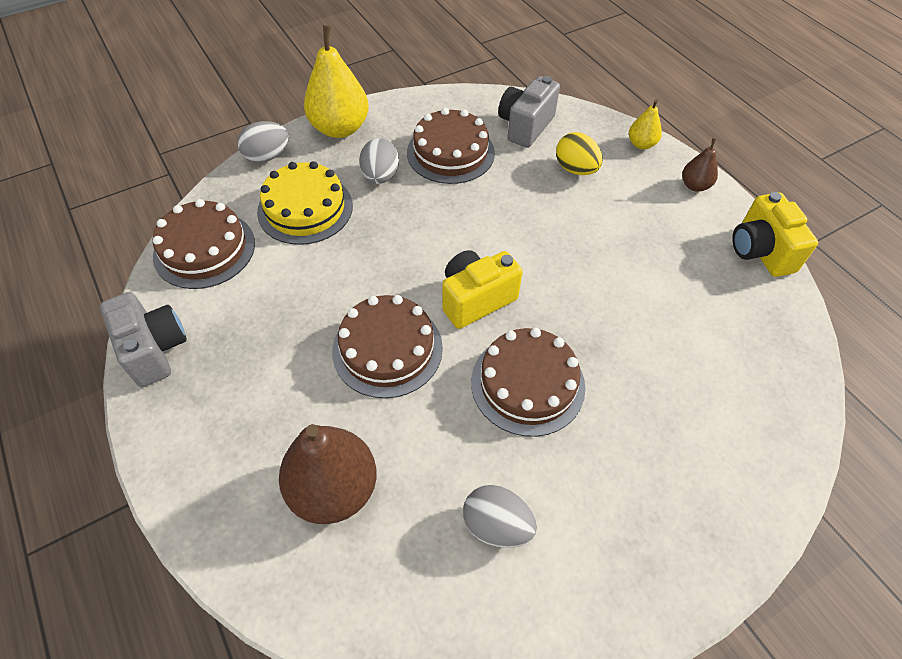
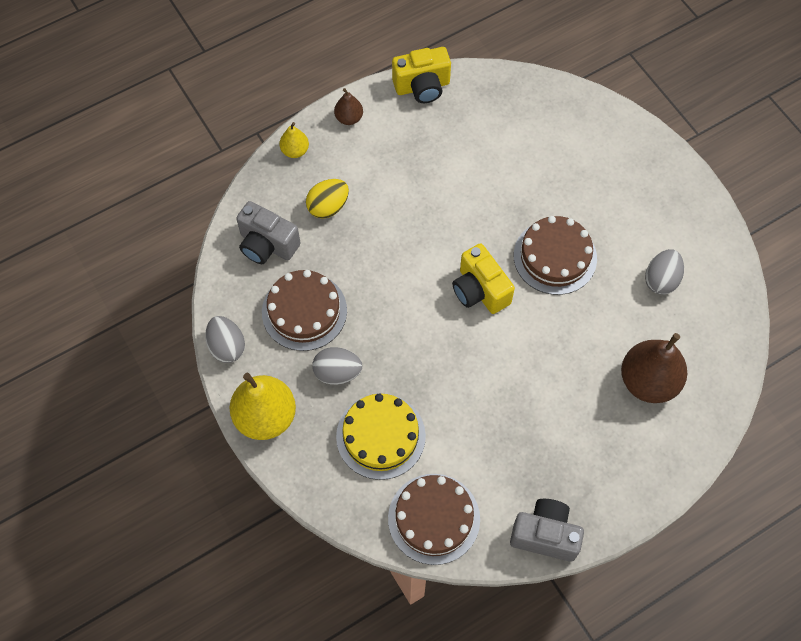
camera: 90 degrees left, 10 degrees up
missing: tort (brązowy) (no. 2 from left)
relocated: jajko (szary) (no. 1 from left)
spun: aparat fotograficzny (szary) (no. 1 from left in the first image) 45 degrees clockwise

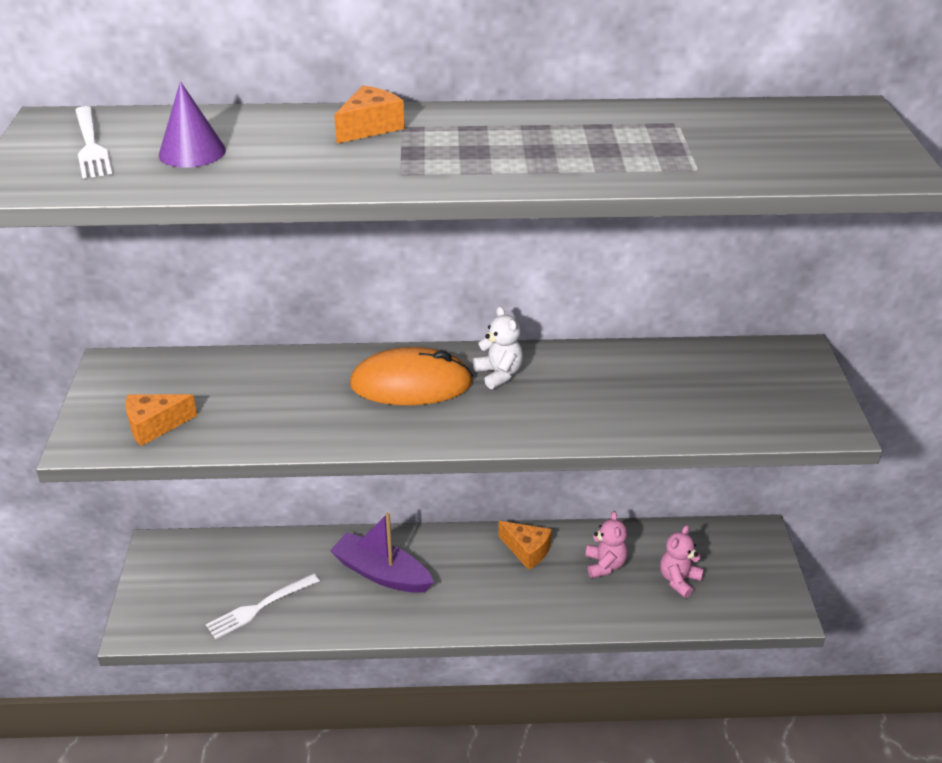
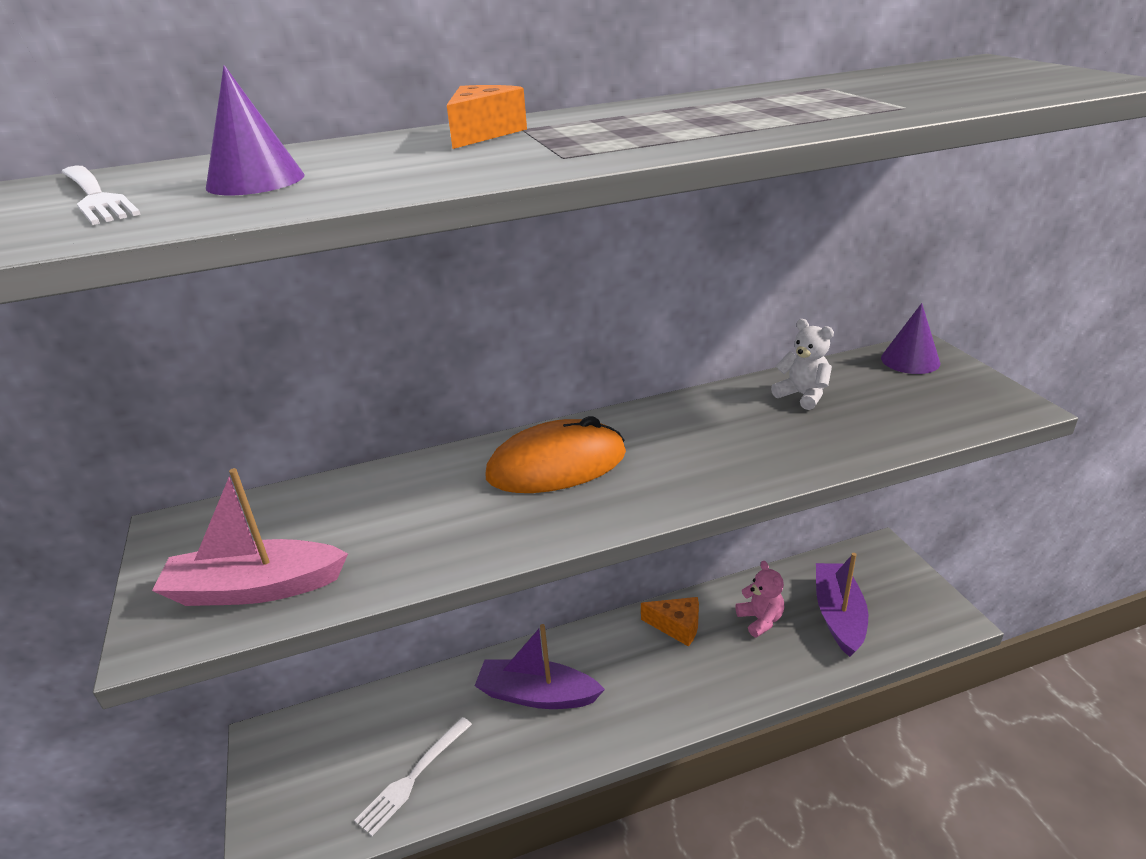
camera: 15 degrees left, 5 degrees down
appeared: stożek (fioletowy) (no. 2 from left)
relocated: miś (biały)
exchanged: ser (pomarańczowy) (no. 1 from left) to łódka (różowy); miś (różowy) (no. 2 from left) to łódka (fioletowy) (no. 2 from left)

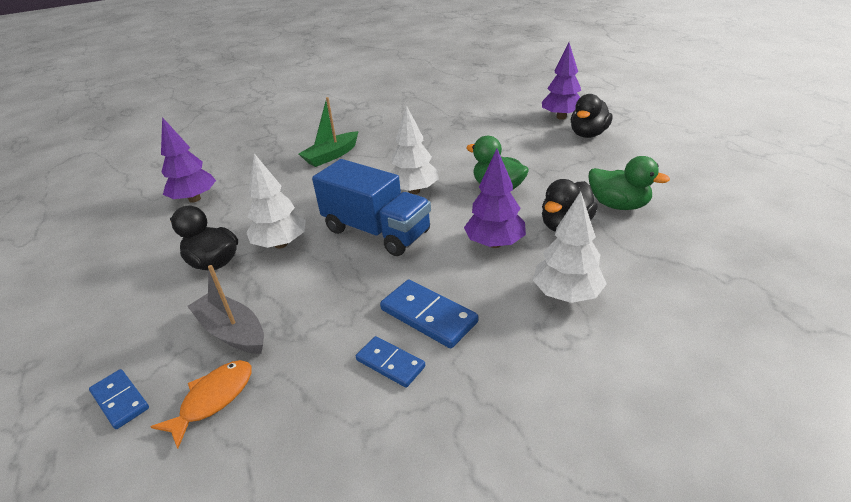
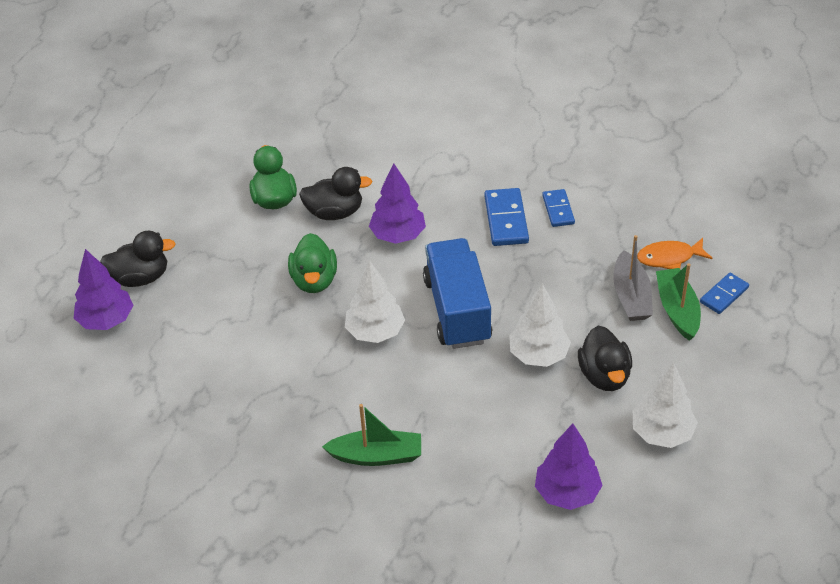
camera: 135 degrees left, 10 degrees up
appeared: łódka (zielony) (no. 2 from left)
relocated: drzewko (biały) (no. 3 from left)
spun: kostka domina (niebieski) (no. 1 from left in the first image) 45 degrees clockwise

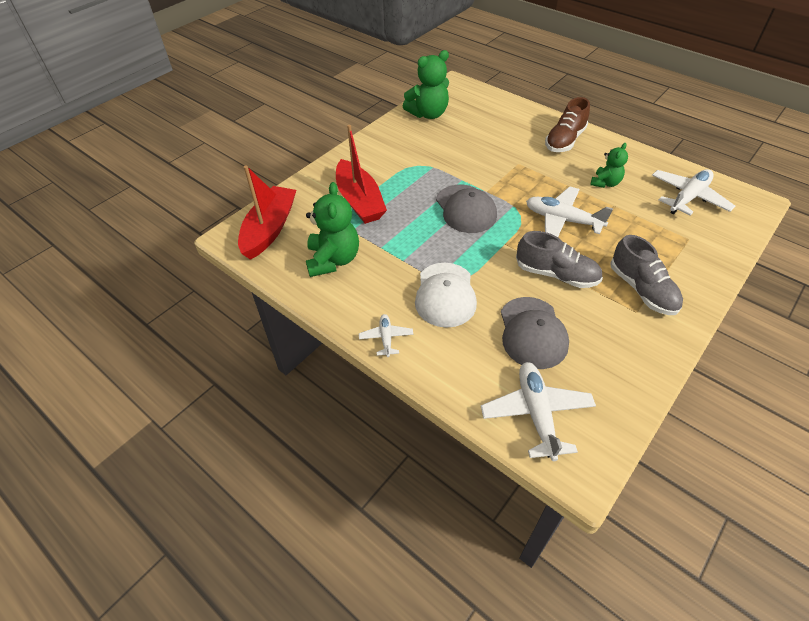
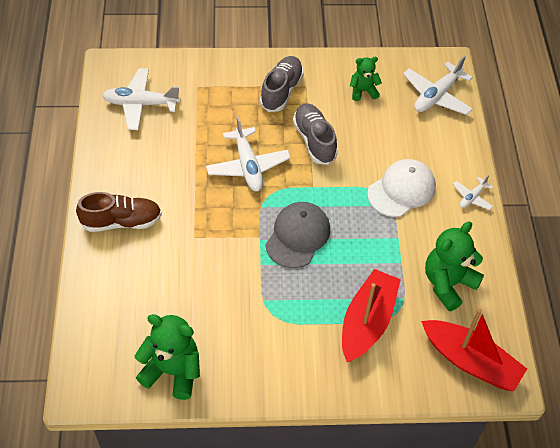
camera: 135 degrees left, 5 degrees up
missing: czapka (szary) (no. 2 from left)
relocated: miś (zielony) (no. 3 from left in the first image) to miś (zielony) (no. 2 from left)
spun: łódka (czerwony) (no. 1 from left in the first image) 120 degrees counterclockwise

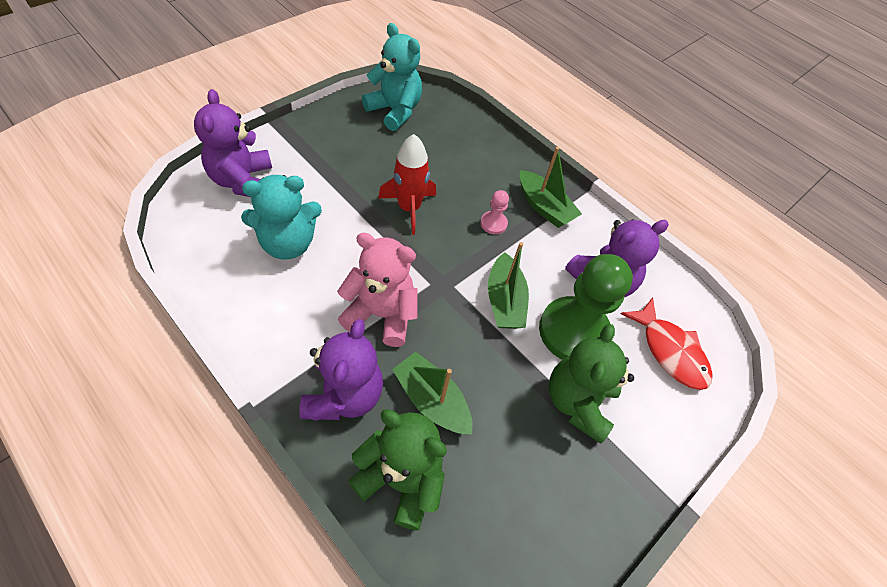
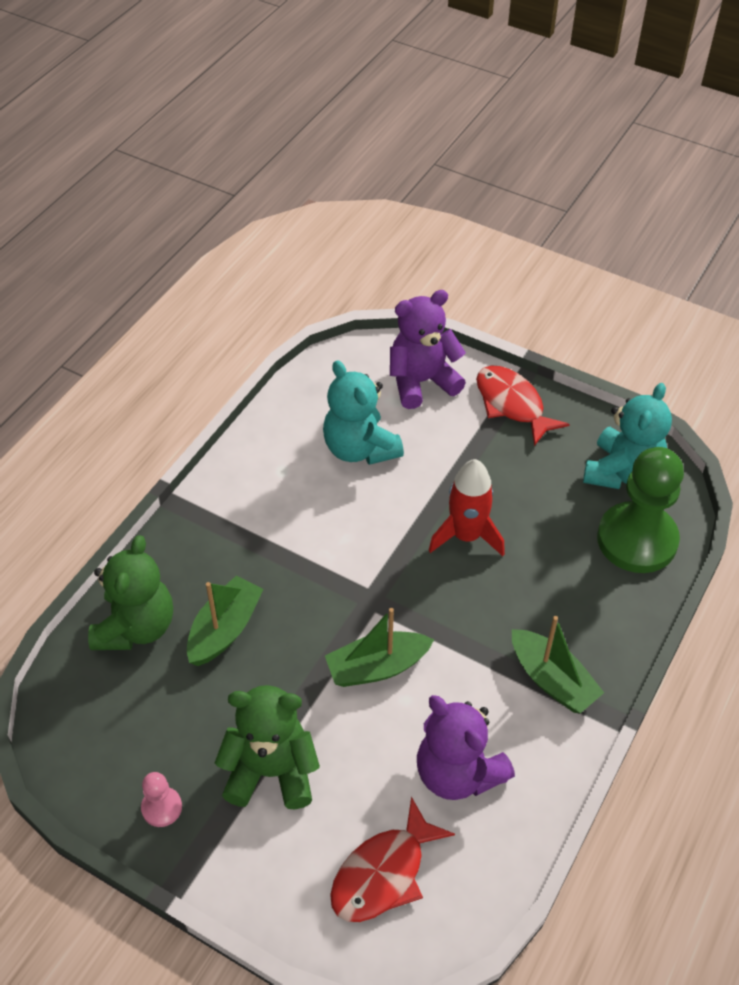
camera: 80 degrees right, 5 degrees down
missing: miś (fioletowy) (no. 2 from left); miś (różowy)
appeared: ryba (czerwony) (no. 2 from left)
relocated: pionek (różowy); pionek (zielony)
spun: łódka (zielony) (no. 3 from left) 75 degrees counterclockwise

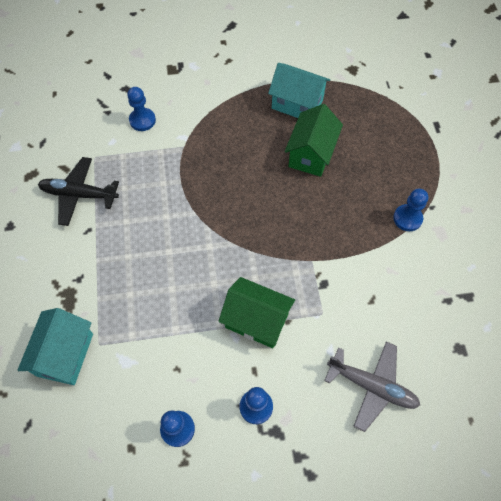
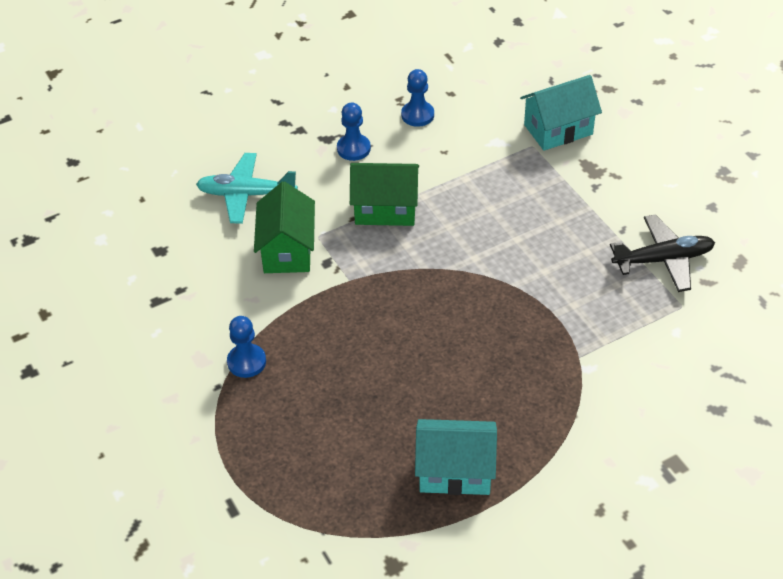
camera: 160 degrees right, 15 degrees down
missing: pionek (niebieski) (no. 1 from left)
relocated: domek (zielony) (no. 2 from left in the first image) to domek (zielony) (no. 1 from left)
colour: samolot (szary) to samolot (turkusowy)
spun: domek (turkusowy) (no. 1 from left in the first image) 75 degrees clockwise

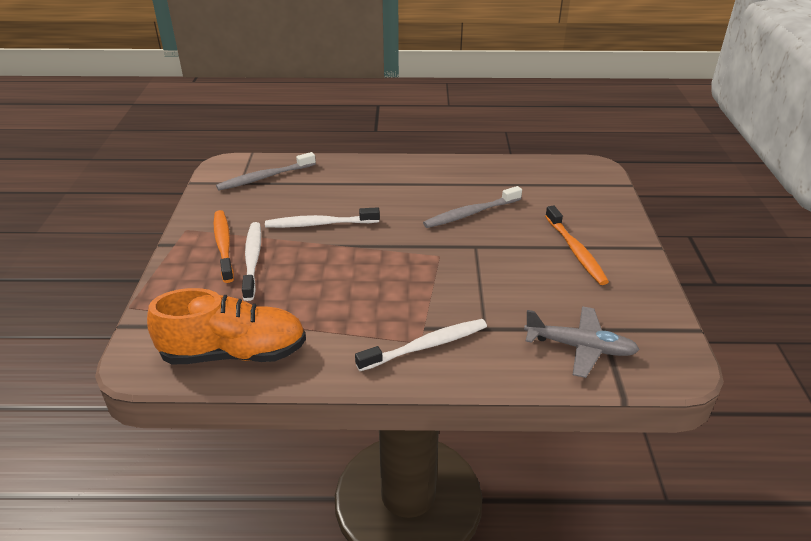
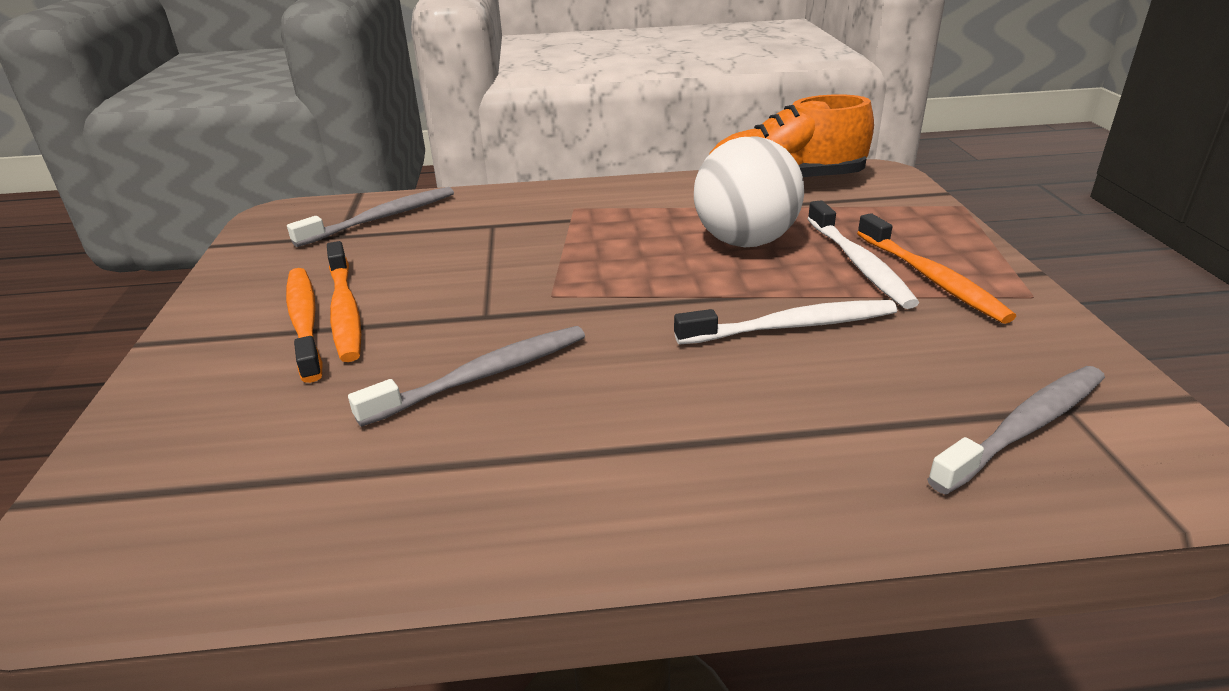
camera: 175 degrees right, 5 degrees down
missing: szczoteczka do zębów (biały) (no. 3 from left)
appeared: szczoteczka do zębów (pomarańczowy) (no. 2 from left); piłka (biały)
exchanged: samolot (szary) to szczoteczka do zębów (szary) (no. 1 from left)

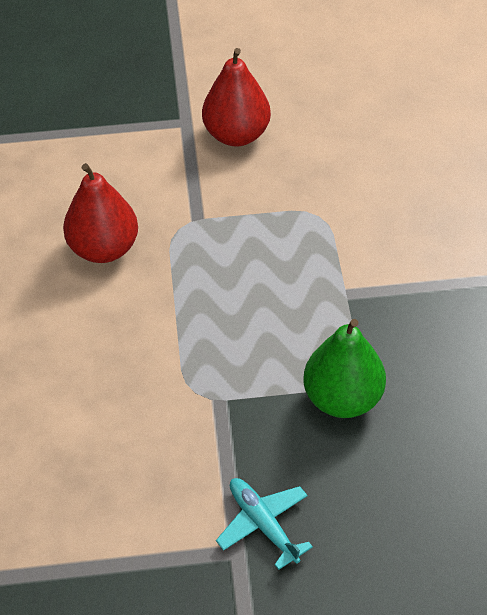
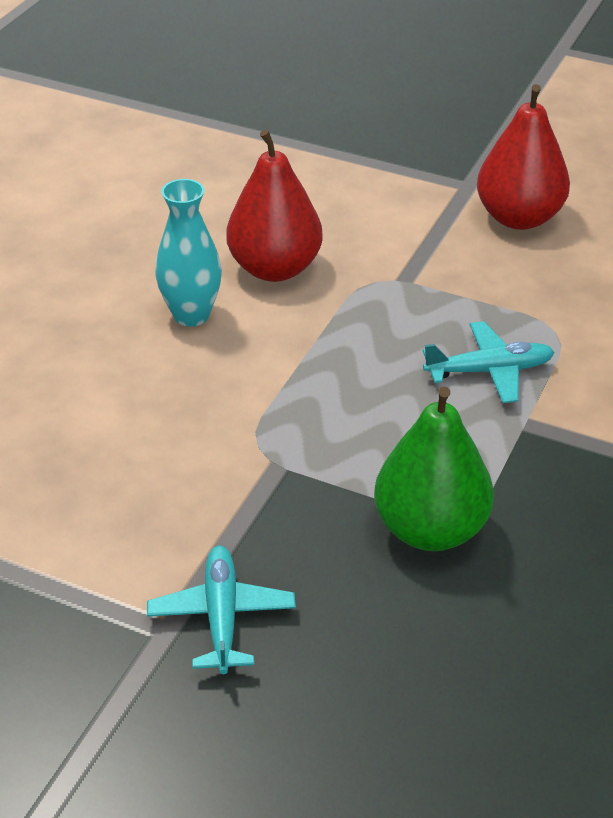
camera: 30 degrees right, 10 degrees down
appeared: wazon (turkusowy); samolot (turkusowy) (no. 2 from left)

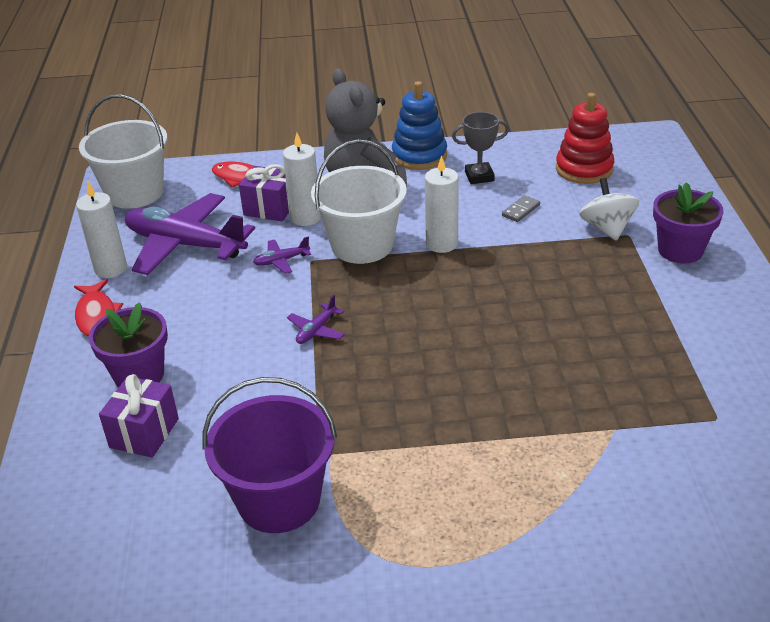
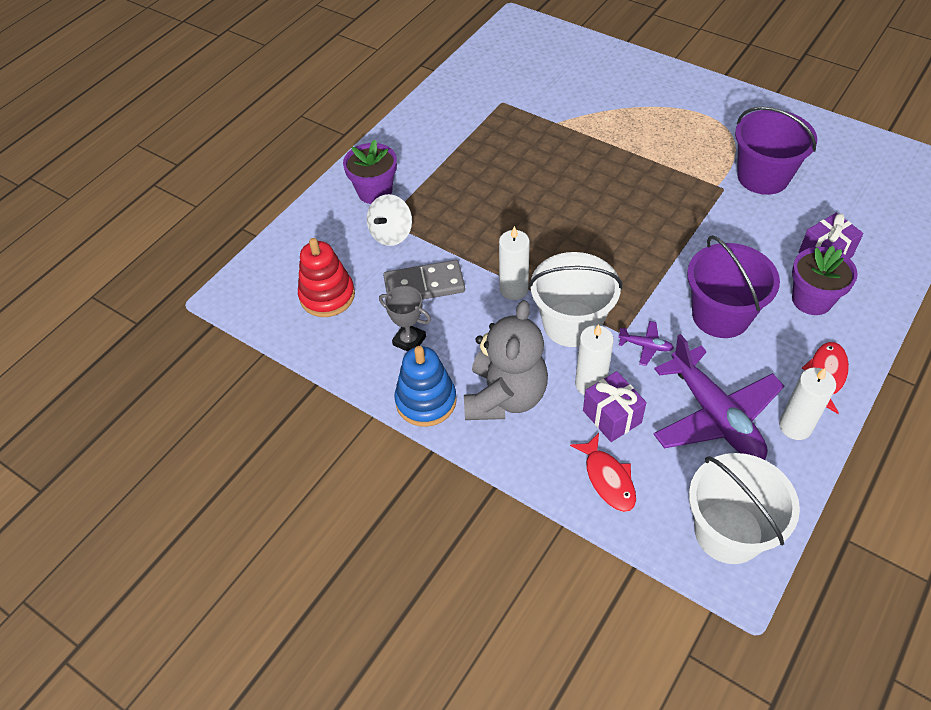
camera: 140 degrees left, 15 degrees up
missing: samolot (fioletowy) (no. 3 from left)
appeared: wiadro (fioletowy) (no. 1 from left)
size: kostka domina (szary) x2.09

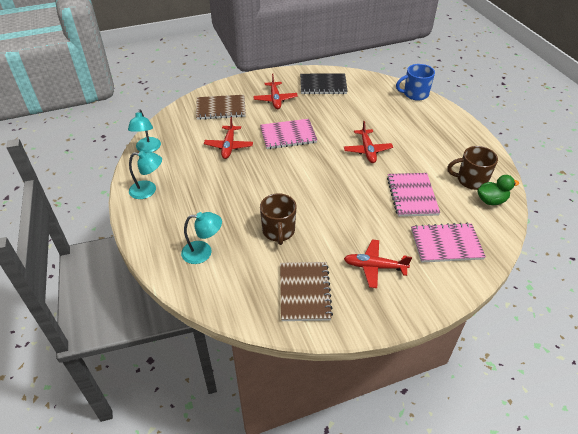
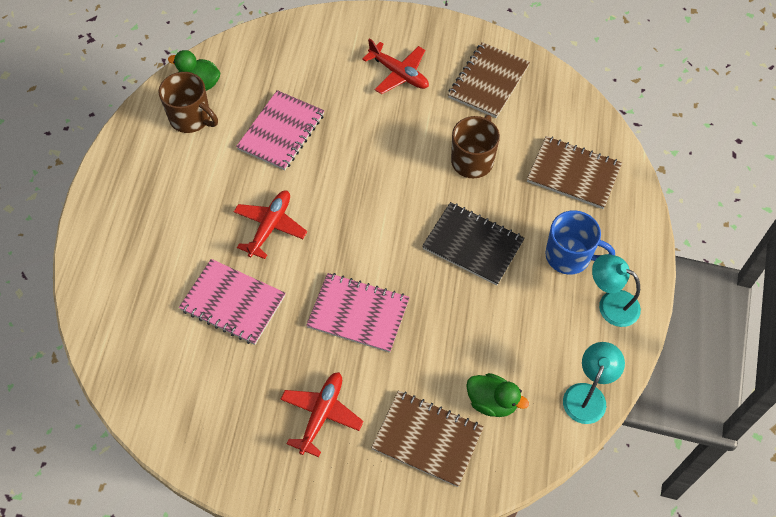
camera: 150 degrees left, 15 degrees up
missing: samolot (czerwony) (no. 1 from left)
appeared: kaczka (zielony) (no. 2 from left)
relocated: zeszyt (czarny); kubek (niebieski); zeszyt (różowy) (no. 3 from left in the first image) to zeszyt (różowy) (no. 1 from left)
exchanged: lampka (turkusowy) (no. 3 from left) to zeszyt (brązowy) (no. 3 from left)

